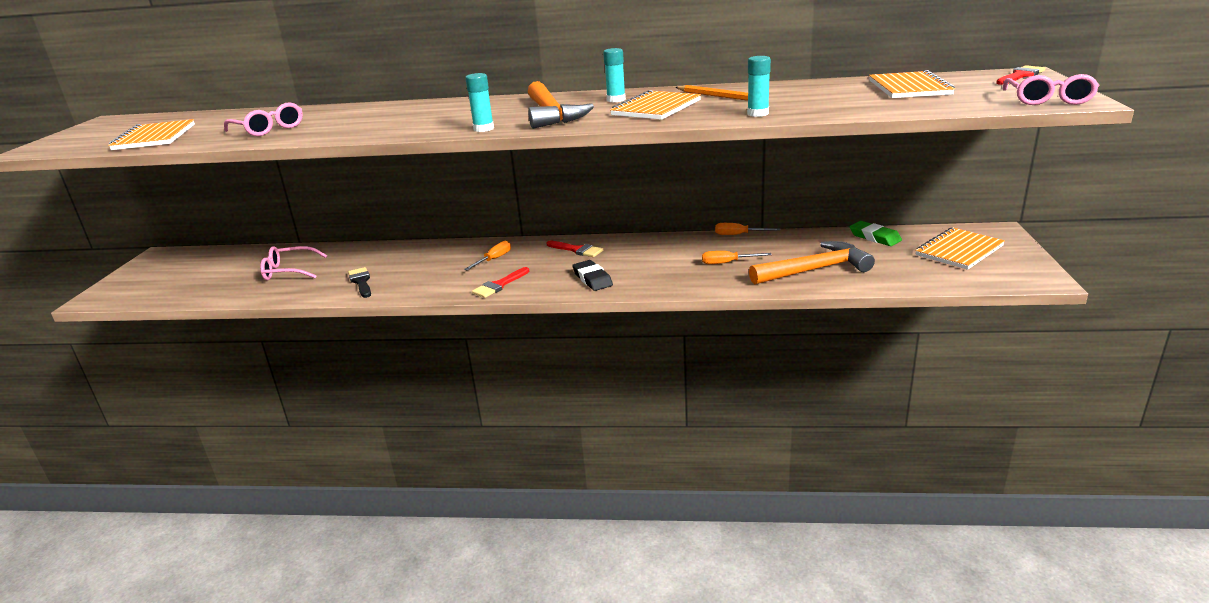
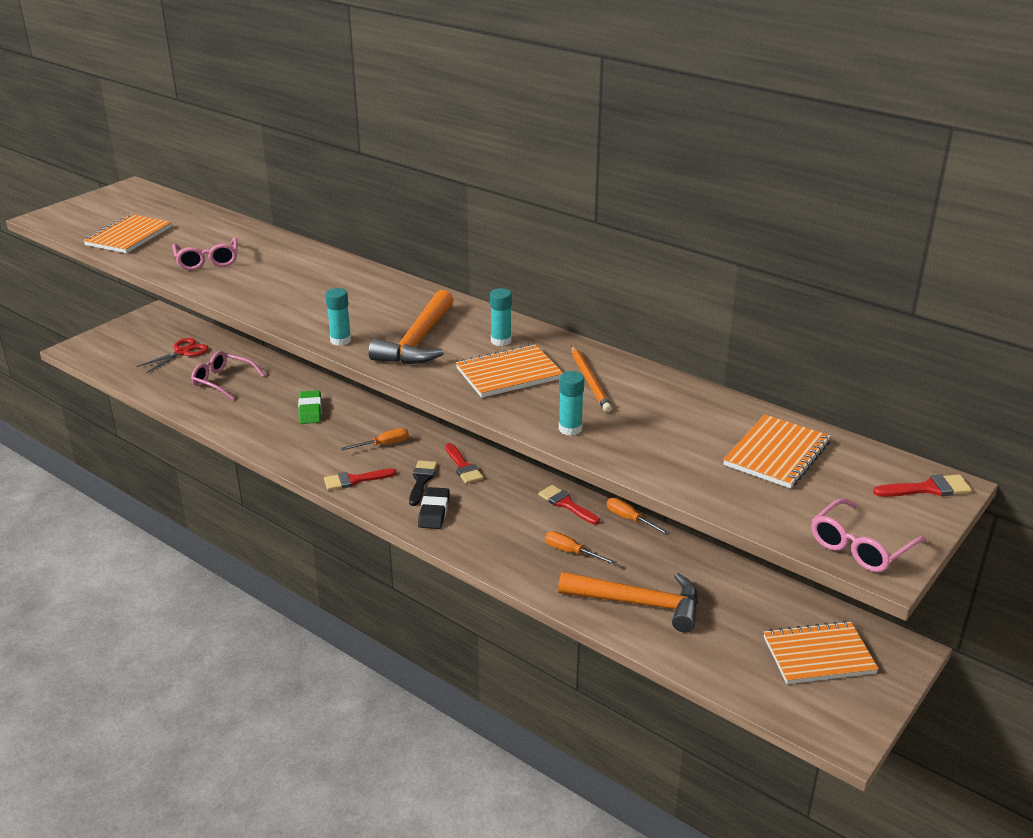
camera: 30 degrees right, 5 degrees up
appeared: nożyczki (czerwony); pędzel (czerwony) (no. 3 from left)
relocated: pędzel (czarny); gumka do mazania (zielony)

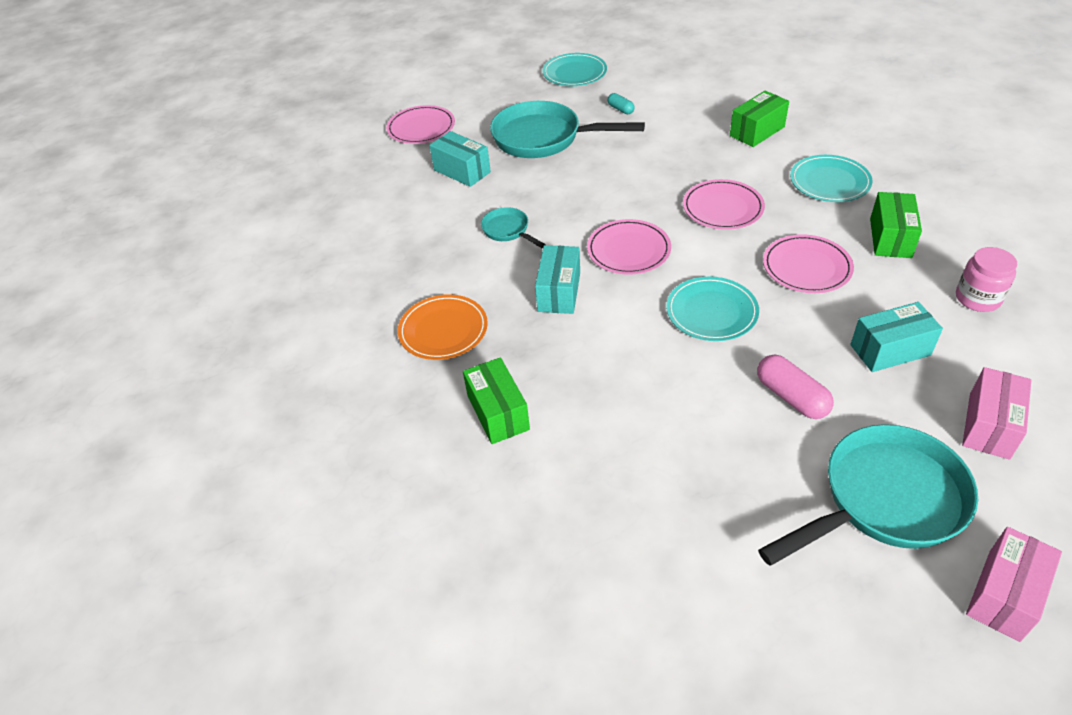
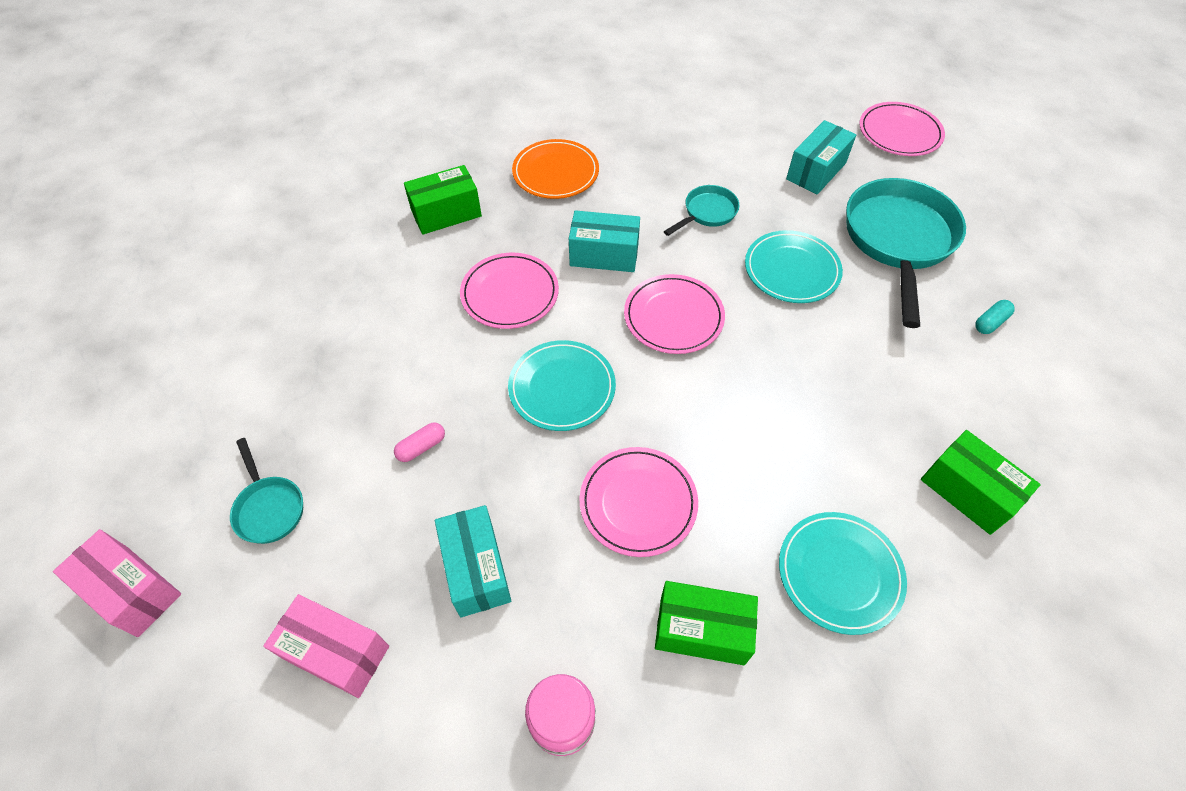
camera: 85 degrees right, 10 degrees up
relocated: talerz (turkusowy) (no. 1 from left in the first image) to talerz (turkusowy) (no. 2 from left); talerz (różowy) (no. 3 from left in the first image) to talerz (różowy) (no. 1 from left)
size: kapsułka (różowy) x0.57; patelnia (turkusowy) (no. 3 from left in the first image) x0.48

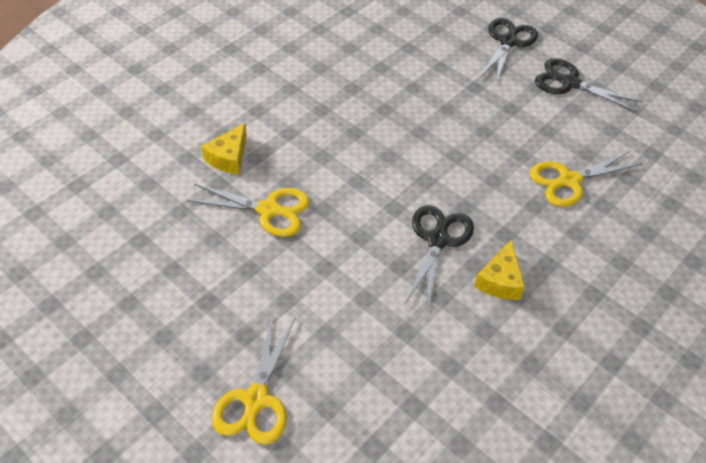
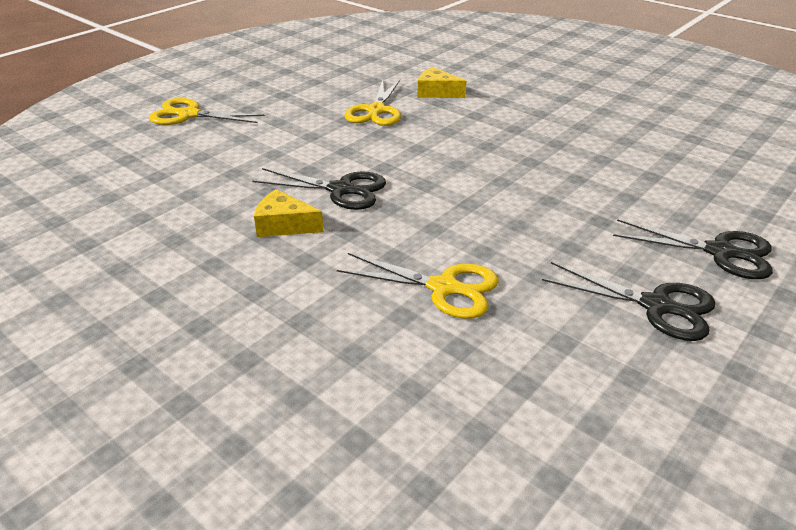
camera: 90 degrees right, 15 degrees down
spun: nożyczki (żółty) (no. 3 from left) 135 degrees clockwise; nożyczki (czarny) (no. 3 from left in the first image) 90 degrees clockwise

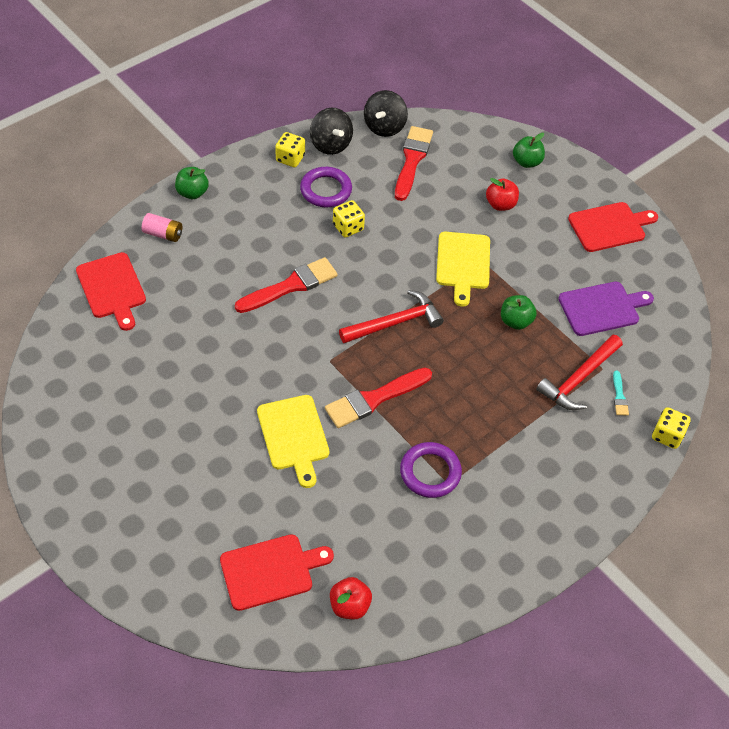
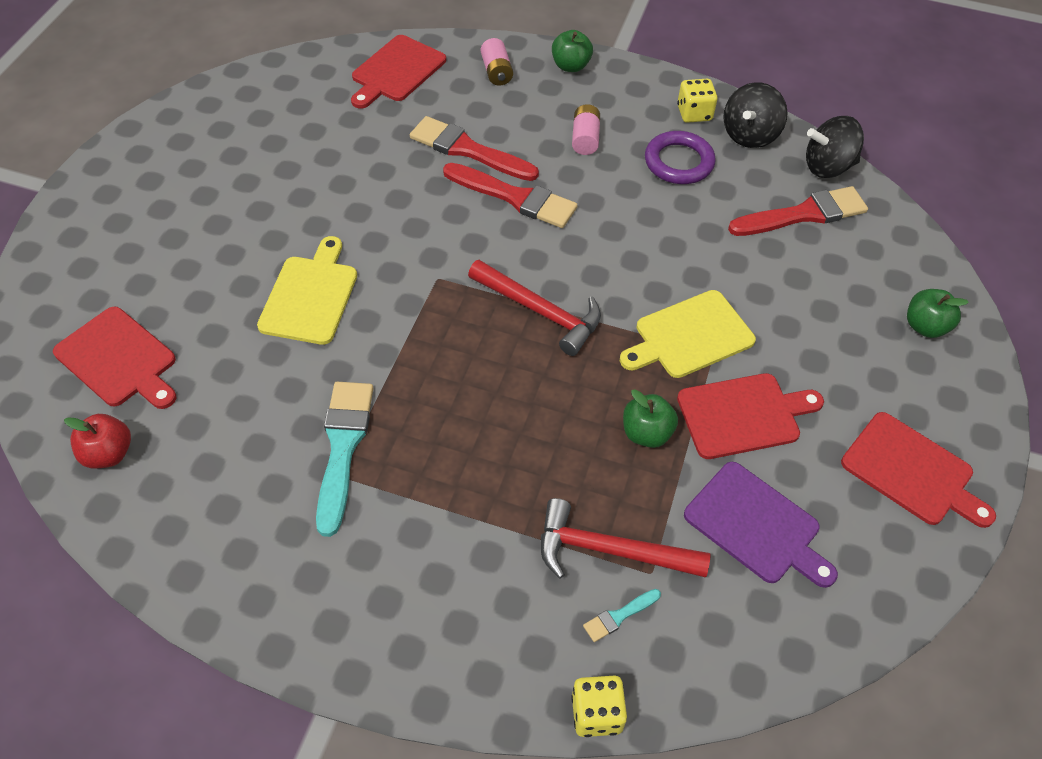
camera: 60 degrees right, 0 degrees up
missing: kostka do gry (żółty) (no. 2 from left); jabłko (czerwony) (no. 2 from left)
appeared: bateria (różowy) (no. 2 from left); deska do krojenia (czerwony) (no. 3 from left)
relocated: pędzel (czerwony) (no. 2 from left in the first image) to pędzel (czerwony) (no. 1 from left)
exchanged: pierścień (fioletowy) (no. 2 from left) to pędzel (turkusowy) (no. 1 from left)
spun: deska do krojenia (żółty) (no. 1 from left) 150 degrees clockwise

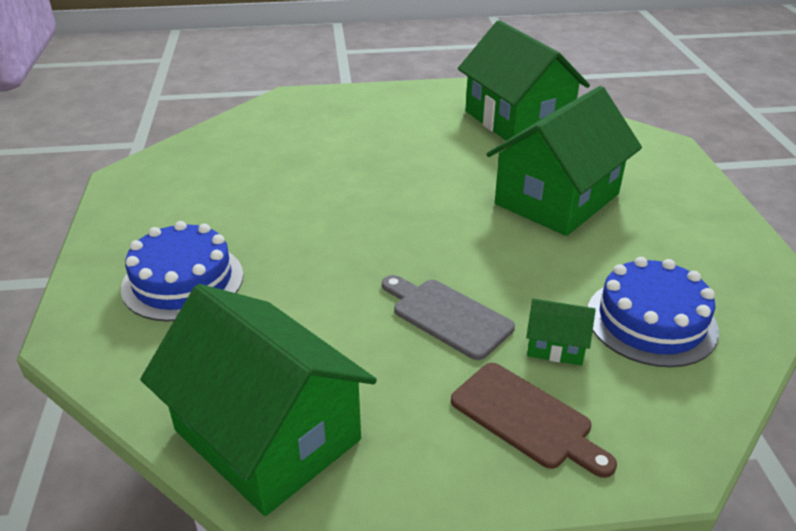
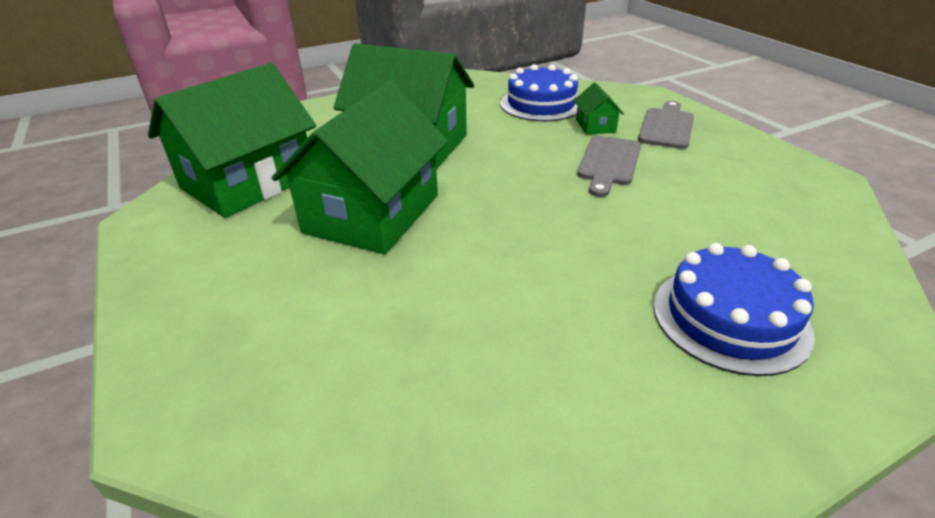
camera: 110 degrees left, 0 degrees up
relocated: domek (zielony) (no. 1 from left in the first image) to domek (zielony) (no. 2 from left)
colour: deska do krojenia (brązowy) to deska do krojenia (szary) (no. 2 from left)

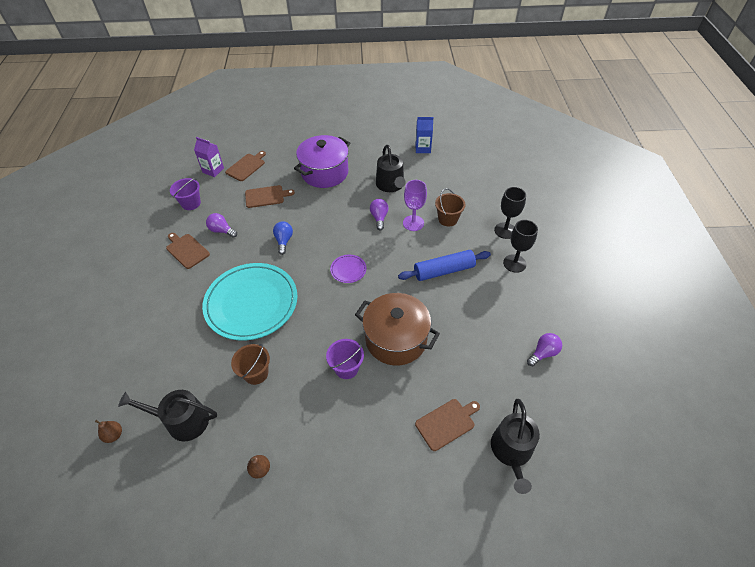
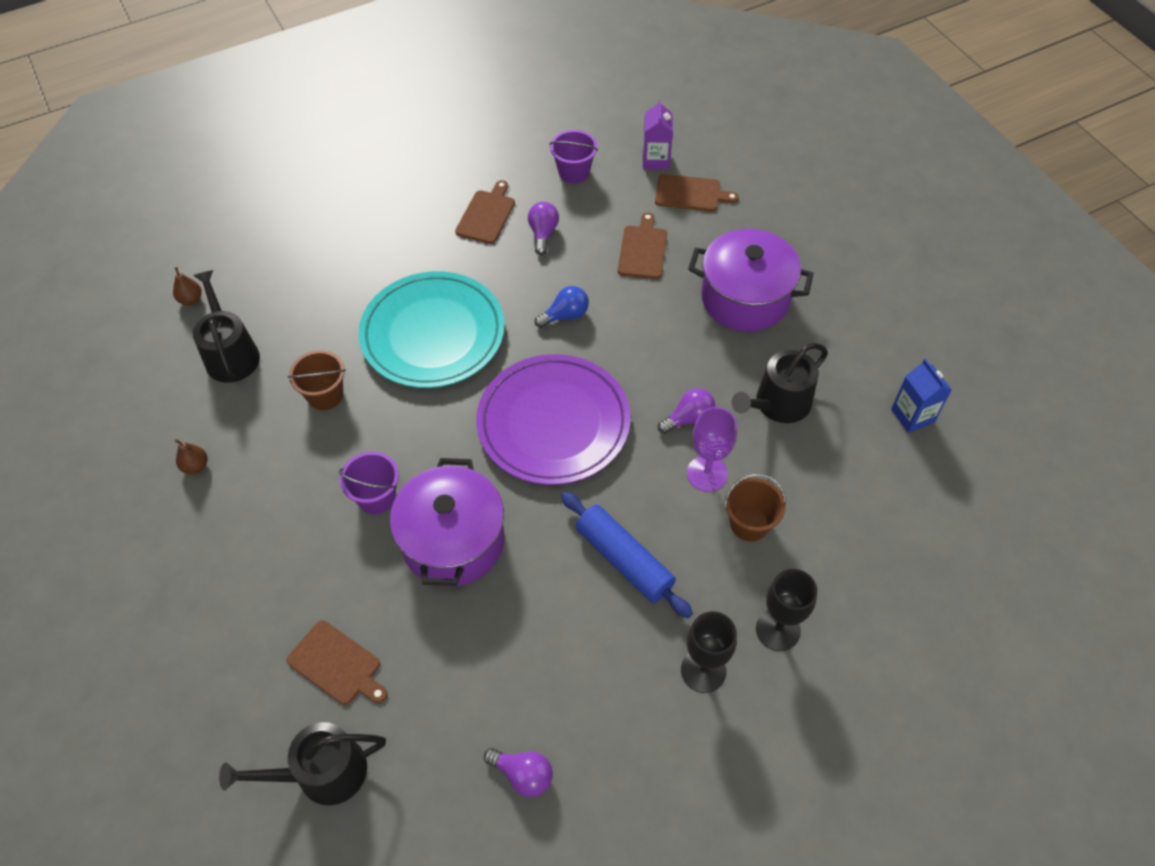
camera: 65 degrees right, 5 degrees up
colour: garnek (brązowy) to garnek (fioletowy) (no. 1 from left)
spun: deska do krojenia (brązowy) (no. 3 from left) 135 degrees counterclockwise
size: talerz (fioletowy) x2.46

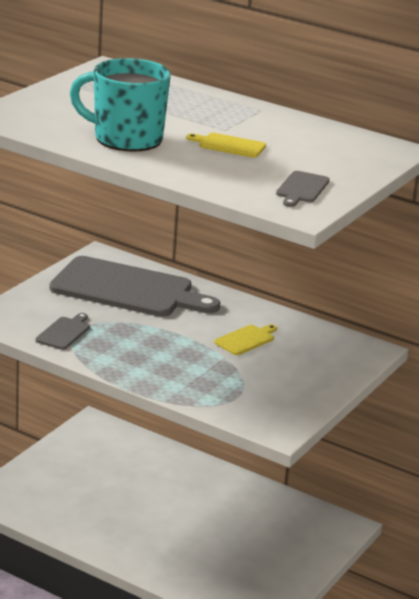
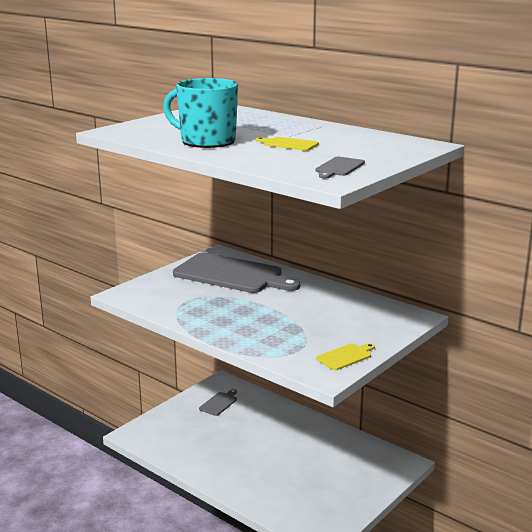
camera: 10 degrees right, 5 degrees down
relocated: deska do krojenia (szary) (no. 1 from left); deska do krojenia (żółty) (no. 2 from left)

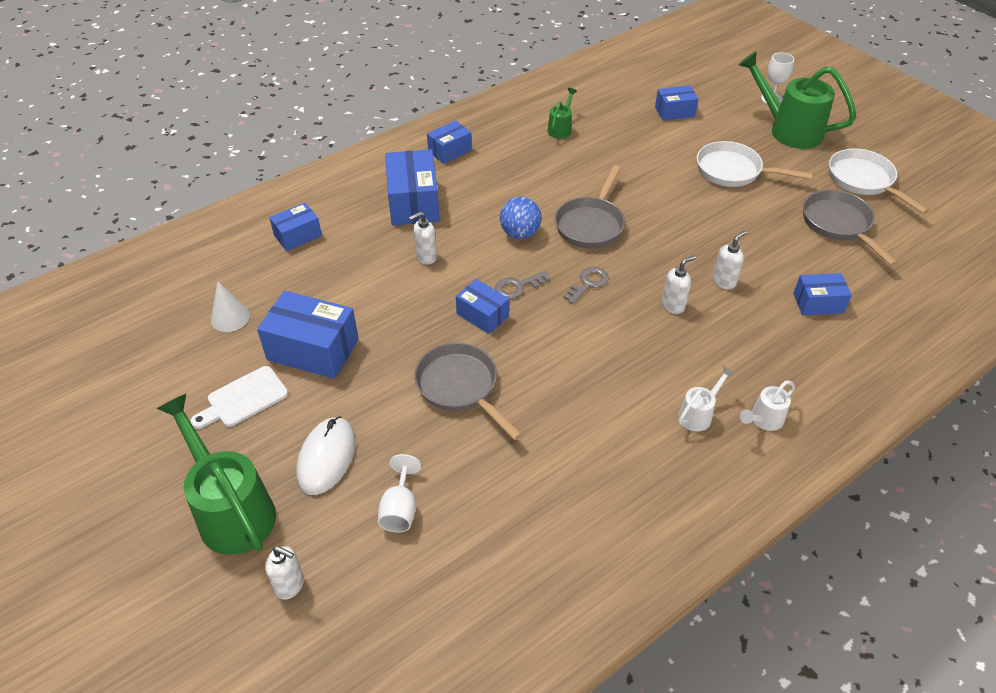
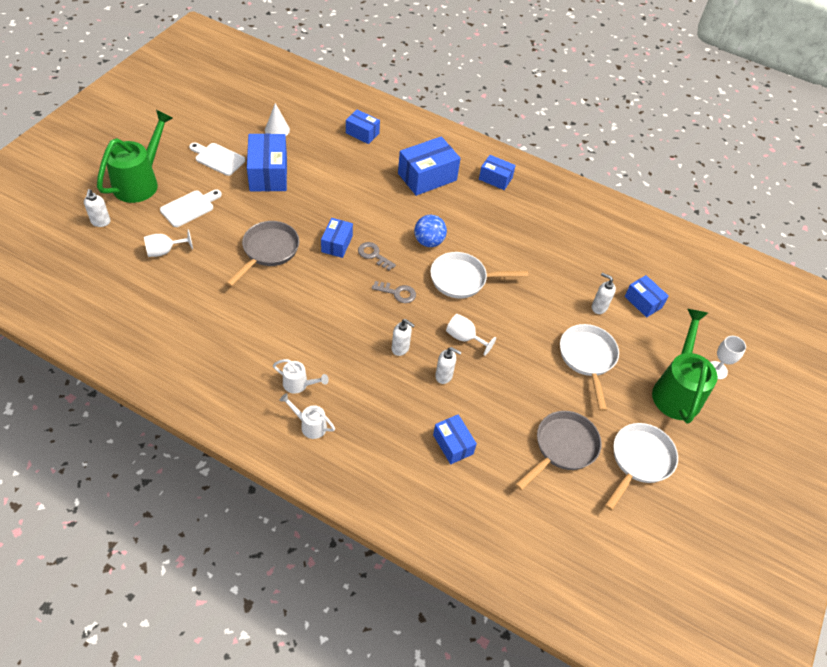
camera: 60 degrees right, 5 degrees up
missing: konewka (zielony) (no. 2 from left)
appeared: kielich (biały) (no. 2 from left)
relocated: dozownik mydła (biały) (no. 2 from left in the first image) to dozownik mydła (biały) (no. 4 from left)
exchanged: myszka (biały) to deska do krojenia (biały) (no. 1 from left)
colour: patelnia (szary) (no. 2 from left) to patelnia (biały) (no. 1 from left)

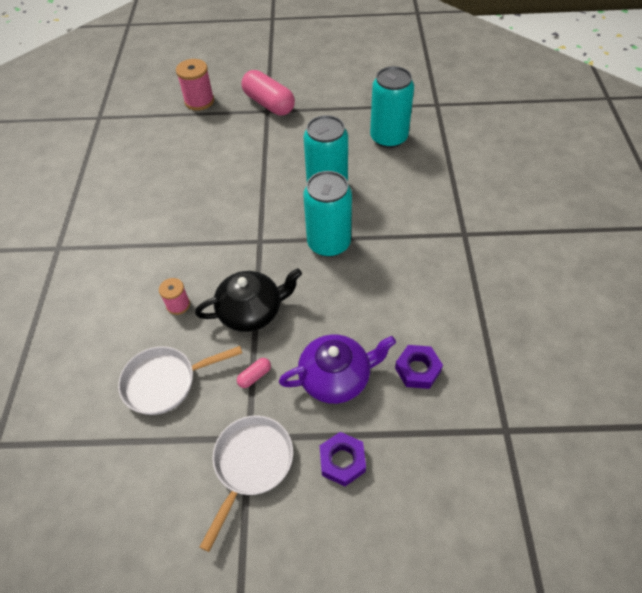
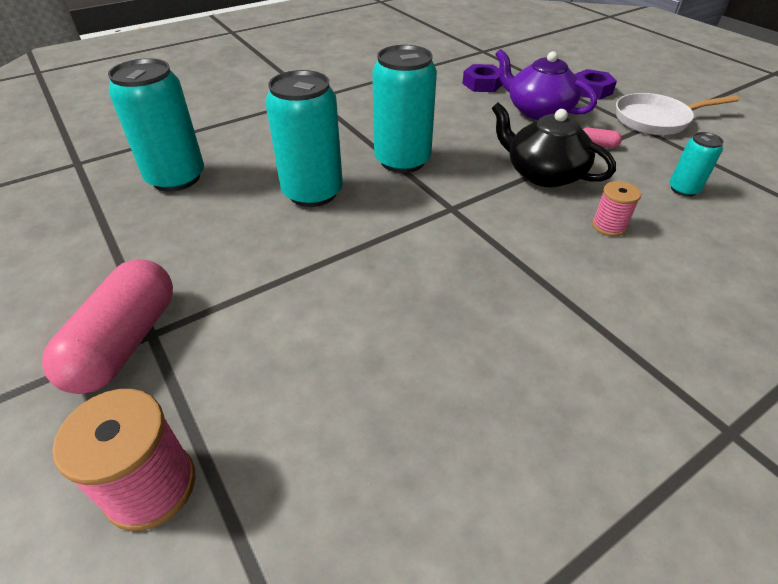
camera: 125 degrees left, 10 degrees down
exchanged: patelnia (biały) (no. 1 from left) to puszka (turkusowy) (no. 4 from left)

